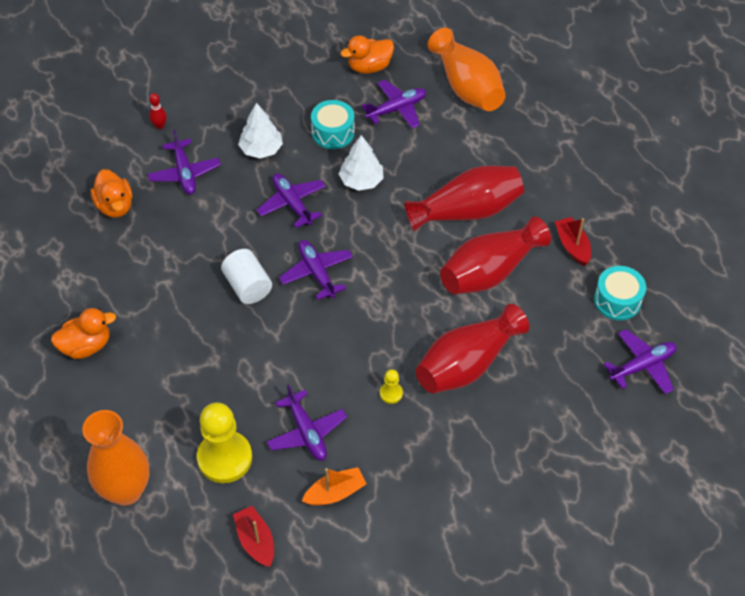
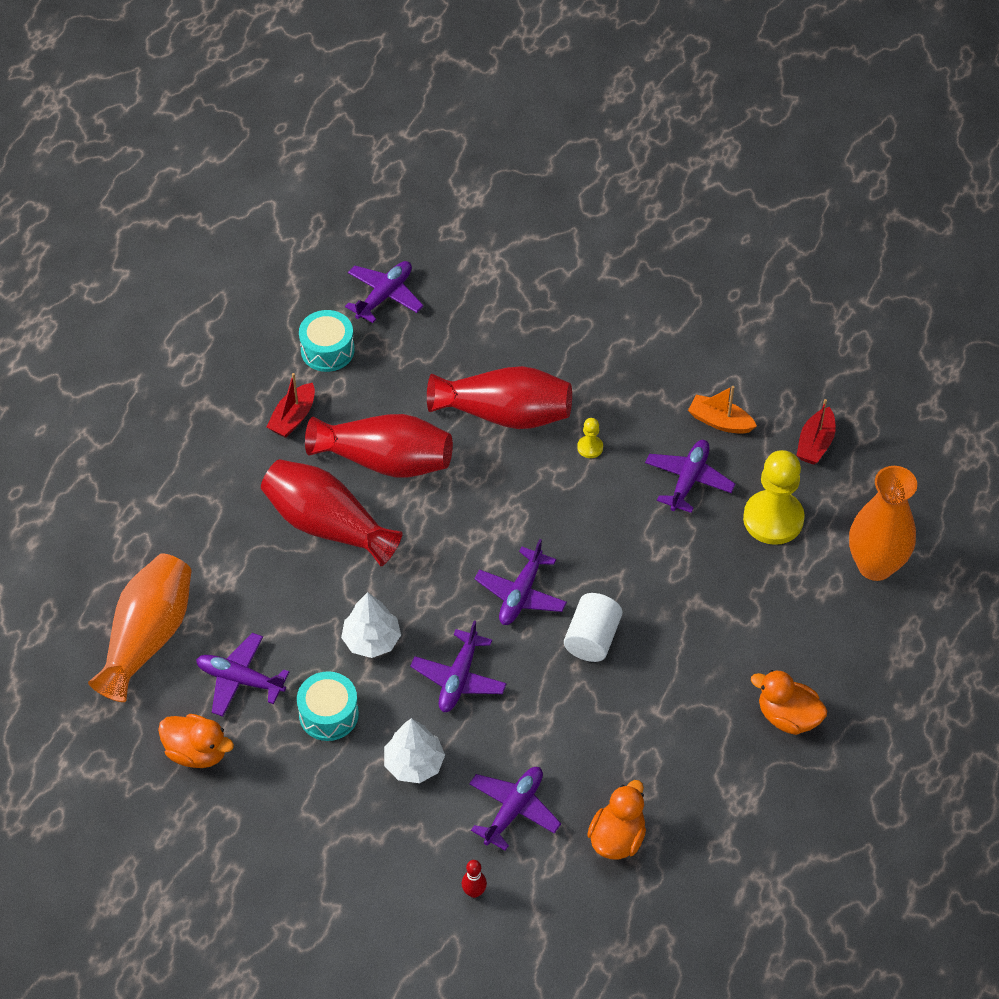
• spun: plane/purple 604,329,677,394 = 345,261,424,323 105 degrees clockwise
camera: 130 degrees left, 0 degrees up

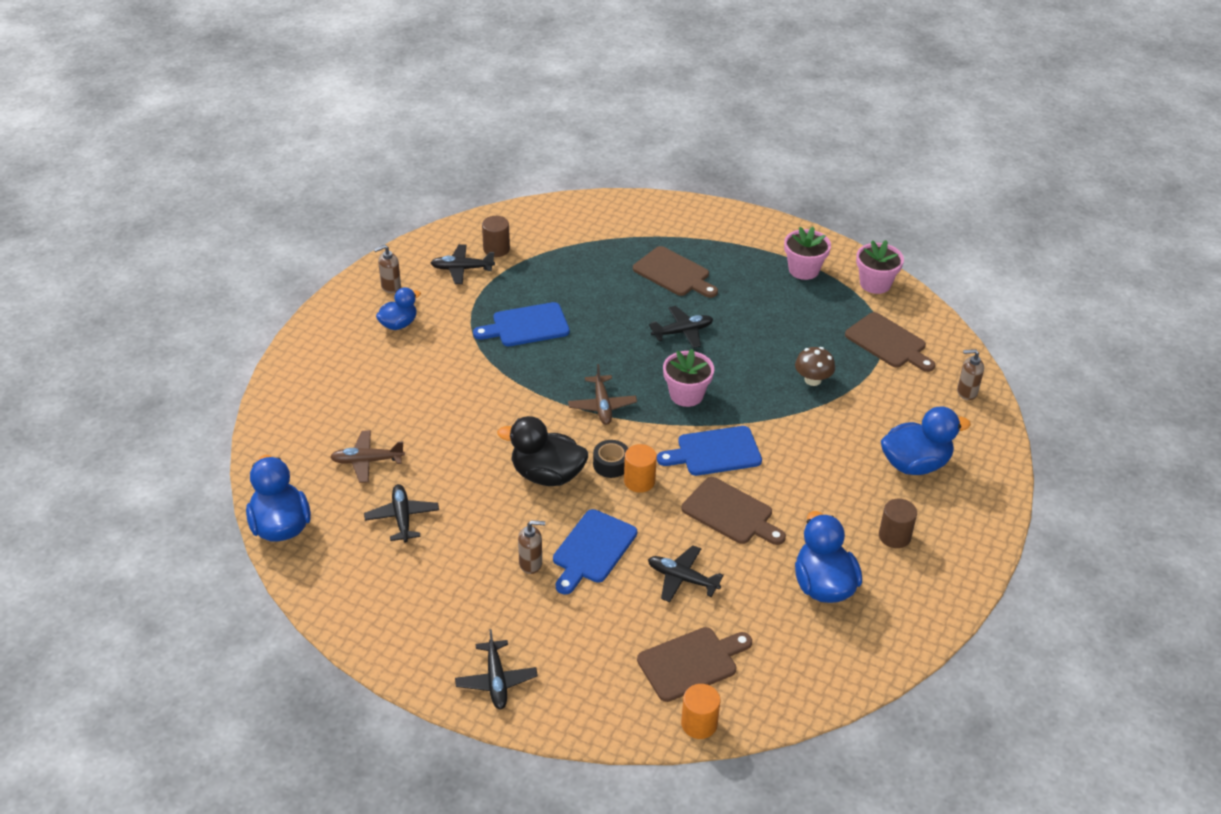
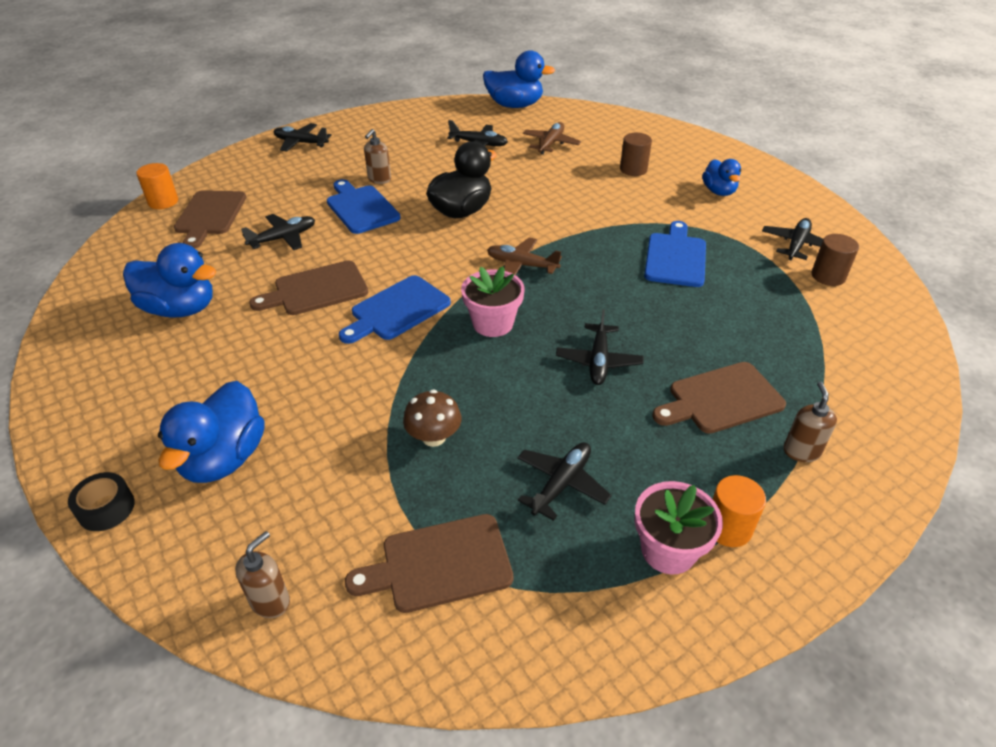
• missing: flower pot/pink 856,240,904,294
• appeared: plane/black 517,442,612,521
• relocated: soap dispenser/brown 374,245,401,293 to 783,382,837,462
• relocated: tape/black 593,440,628,478 to 68,472,135,531
• relocated: cylinder/orange 624,444,657,493 to 713,475,766,547
• relocated: cylinder/brown 879,499,917,548 to 620,133,652,176
• spun: cutting board/blue 657,426,762,476 = 339,275,451,344 150 degrees counterclockwise
camera: 120 degrees right, 0 degrees up

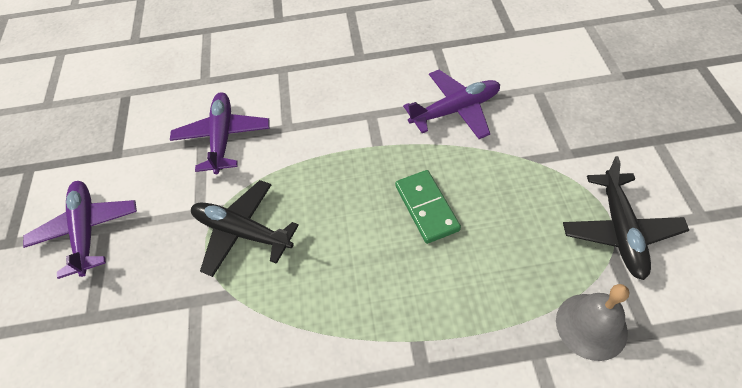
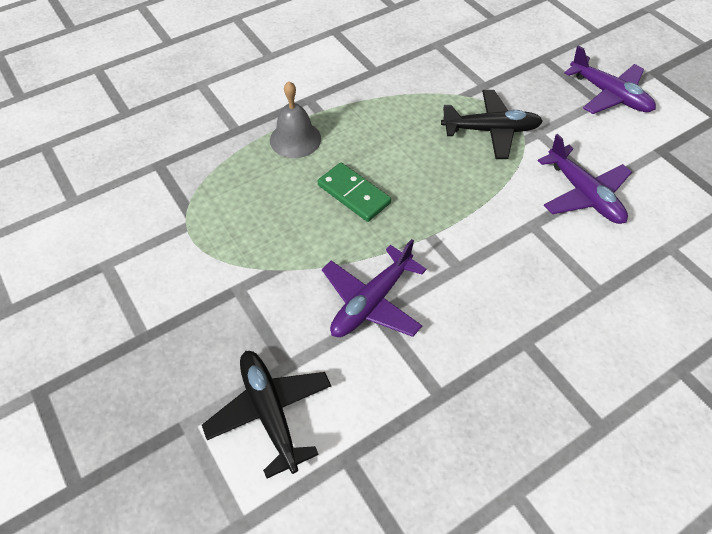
• relocated: bell/grey 556,284,629,361 to 270,81,321,158
• relocated: plane/black 563,156,689,280 to 202,351,331,479
camera: 150 degrees right, 0 degrees up

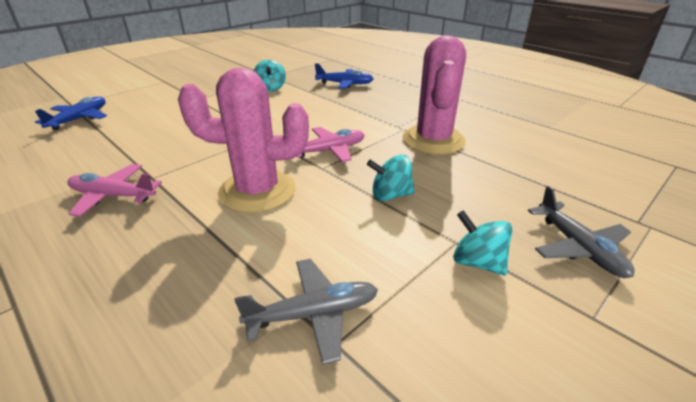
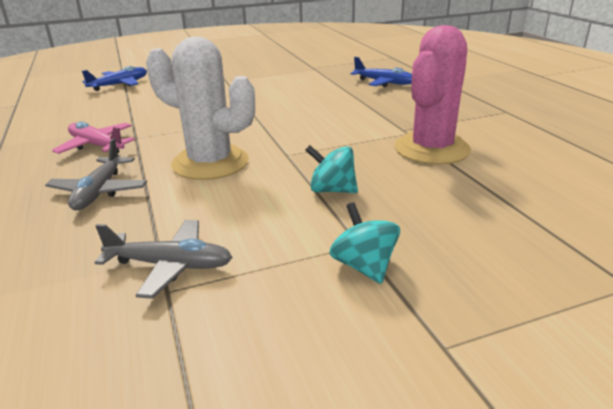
• missing: spinning top/turquoise 254,60,286,91
• missing: plane/pink 296,127,365,162
• relocated: plane/grey 528,186,634,278 to 45,138,147,210
• colour: cactus/pink 178,68,309,213 to cactus/white 146,37,255,180
camera: 25 degrees right, 5 degrees down

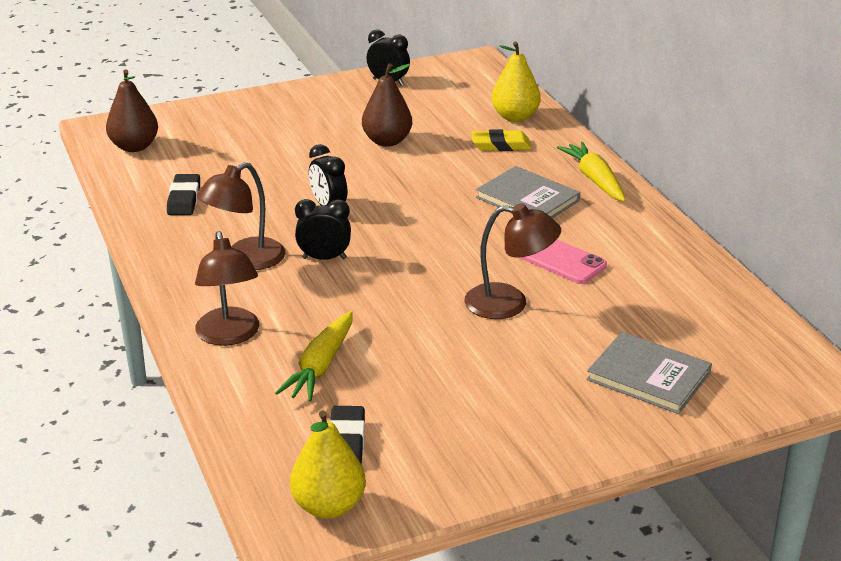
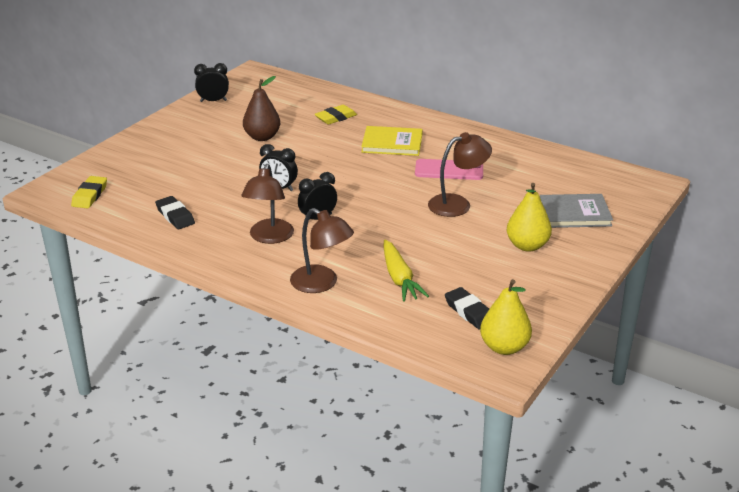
• missing: carrot/yellow 557,142,626,202
• relocated: pear/yellow 491,42,541,122 to 507,183,552,252
• exchanged: pear/brown 106,70,158,152 to eraser/yellow 71,176,107,208
• colour: book/grey 476,166,580,218 to book/yellow 361,126,423,156
camera: 35 degrees left, 0 degrees up

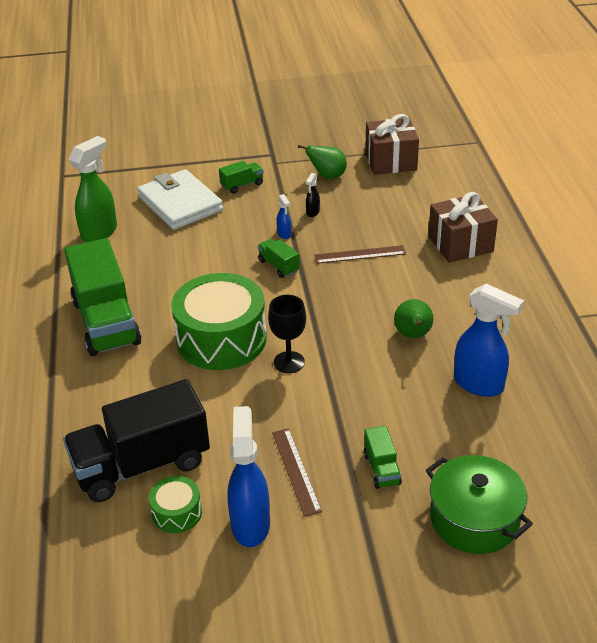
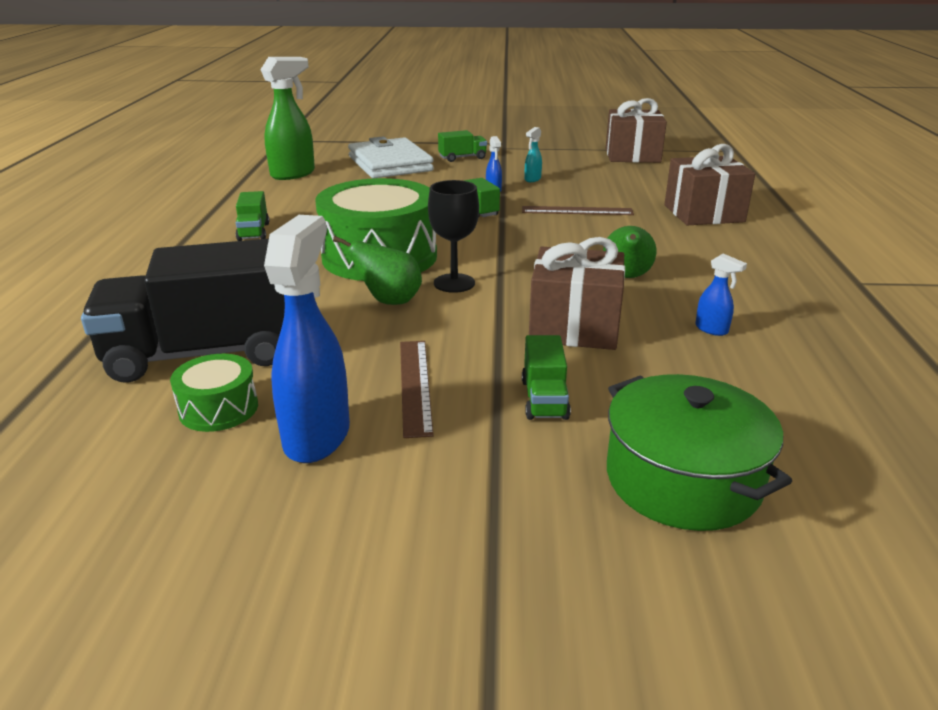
• appeared: gift/brown 529,237,625,350
• relocated: pear/green 298,145,347,179 to 333,236,422,305
• colour: spray bottle/black 306,173,320,217 to spray bottle/turquoise 525,127,542,182
• size: truck/green 64,238,142,356 = 236,191,269,241 x0.44
• size: spray bottle/blue 454,284,524,397 = 695,254,747,336 x0.45
camera: 10 degrees right, 10 degrees down

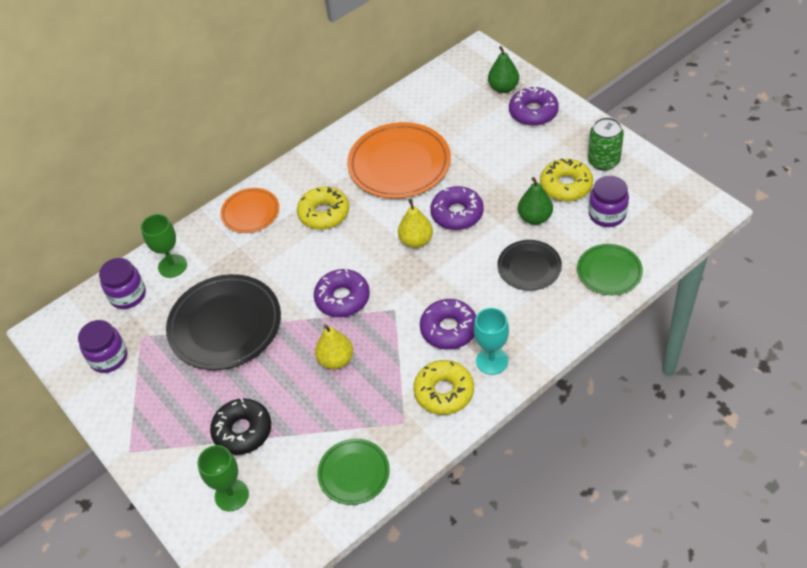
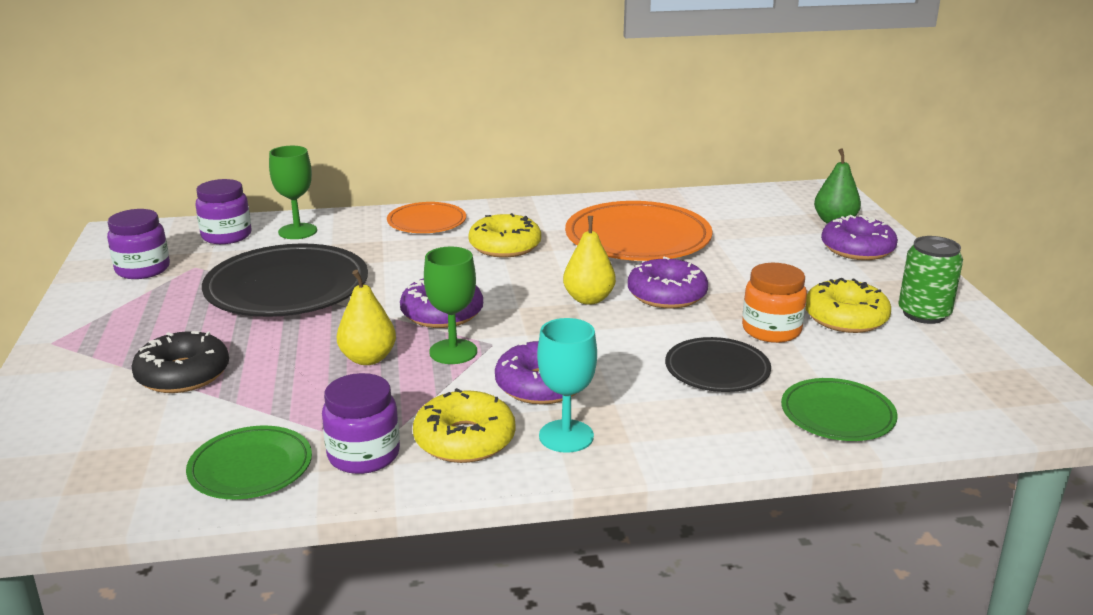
• relocated: goblet/green 197,445,249,511 to 424,246,477,364
• relocated: jar/purple 589,176,629,227 to 322,373,400,474
• exchanged: pear/green 518,177,553,225 to jar/orange 742,263,807,343
camera: 25 degrees right, 25 degrees down

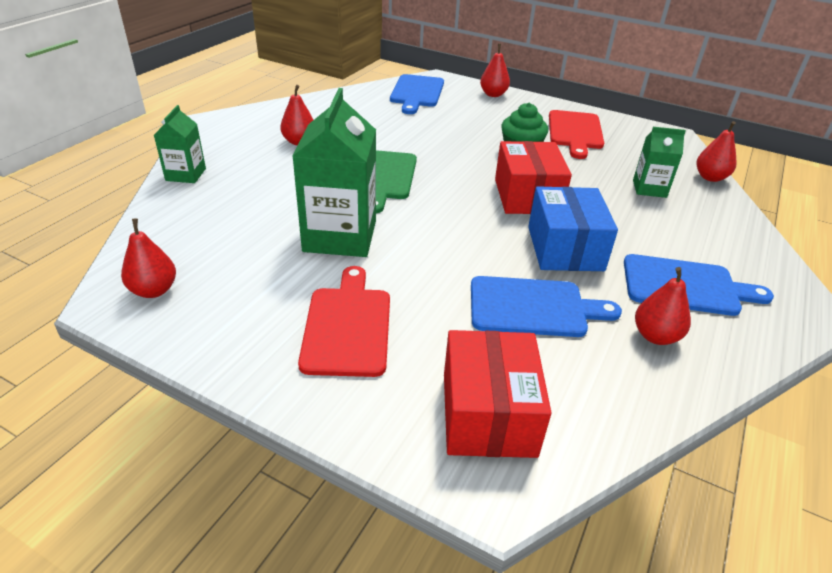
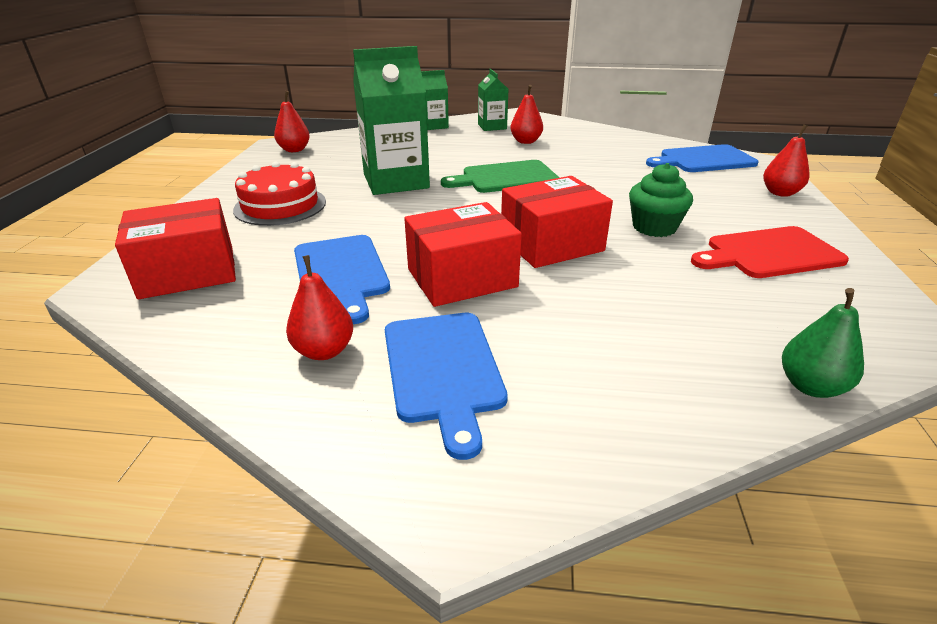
• relocated: carton/green 633,127,686,198 to 478,69,508,131
• exchanged: cutting board/red 298,266,390,377 to cake/red 233,162,326,226
• colour: box/blue 528,186,618,271 to box/red 404,202,522,307
• colour: pear/red 697,121,736,182 to pear/green 782,288,864,398
camera: 70 degrees right, 5 degrees down

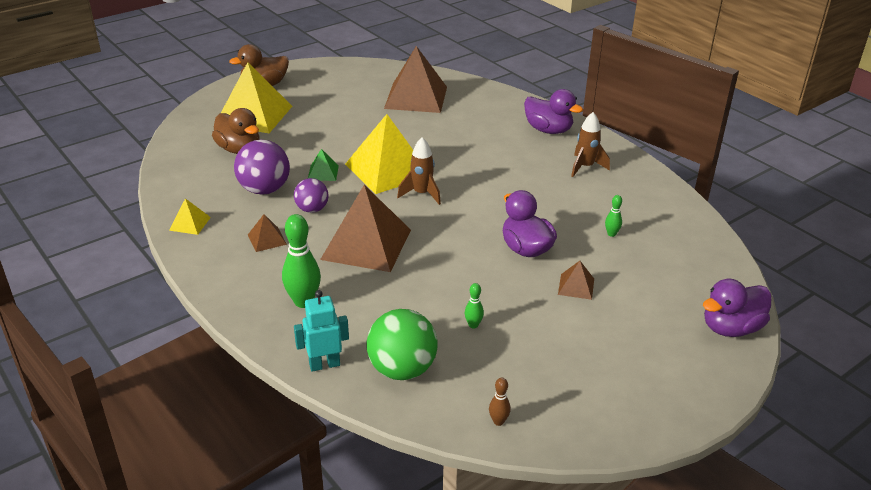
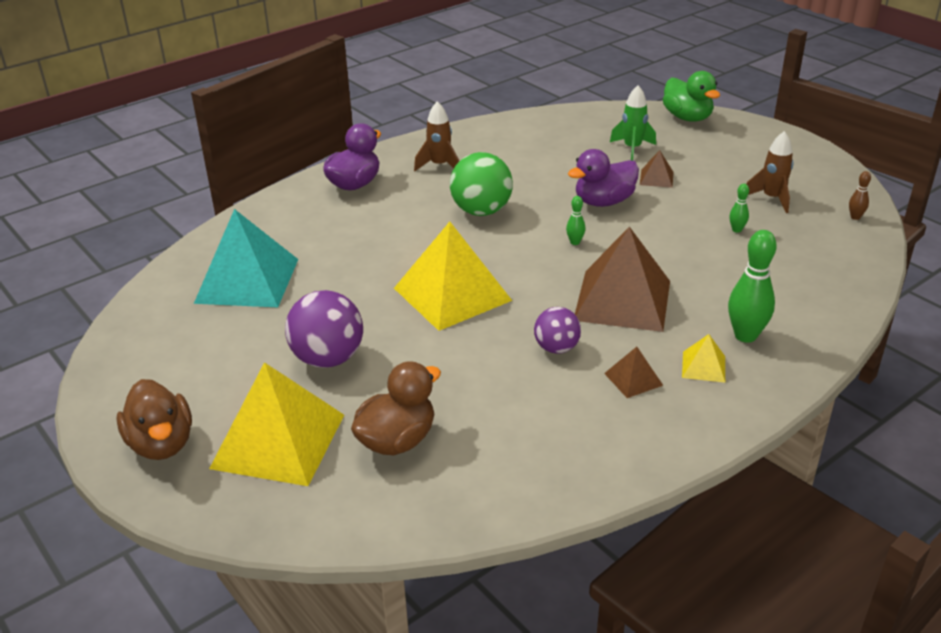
• missing: robot/turquoise 294,290,349,372
• missing: pyramid/green 308,149,339,181
• appeared: rocket/green 610,85,656,161
• relocated: pyramid/yellow 169,198,211,235 to 682,334,725,383
• relocated: ball/purple 234,139,290,195 to 285,290,363,368
• relocated: ball/green 367,309,437,380 to 450,152,513,216
• relocated: rocket/brown 397,137,441,205 to 747,131,794,213
• relocated: bowling pin/green 605,195,622,237 to 566,196,585,245
• colour: pyramid/brown 384,46,447,113 to pyramid/turquoise 194,209,298,307
• colour: duck/purple 703,279,772,337 to duck/green 663,71,720,122
camera: 90 degrees left, 0 degrees up

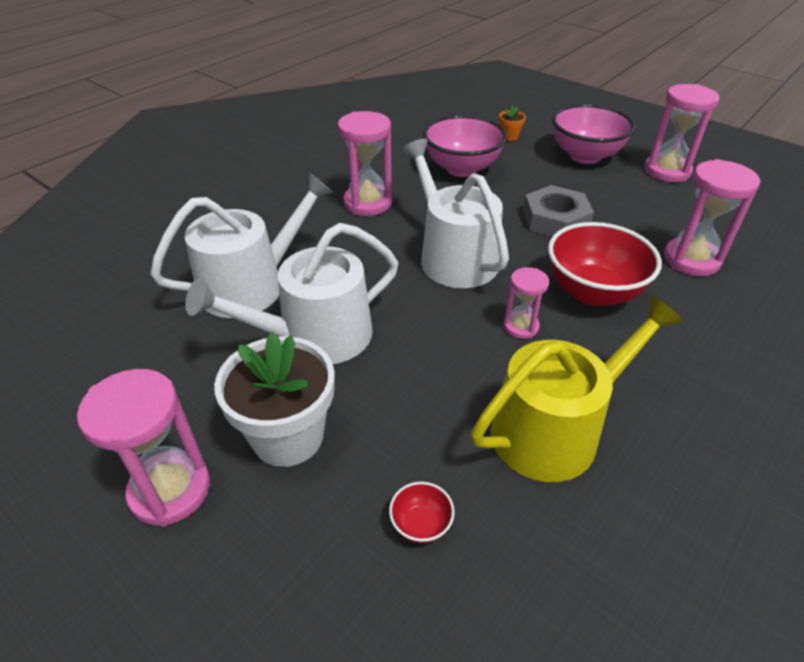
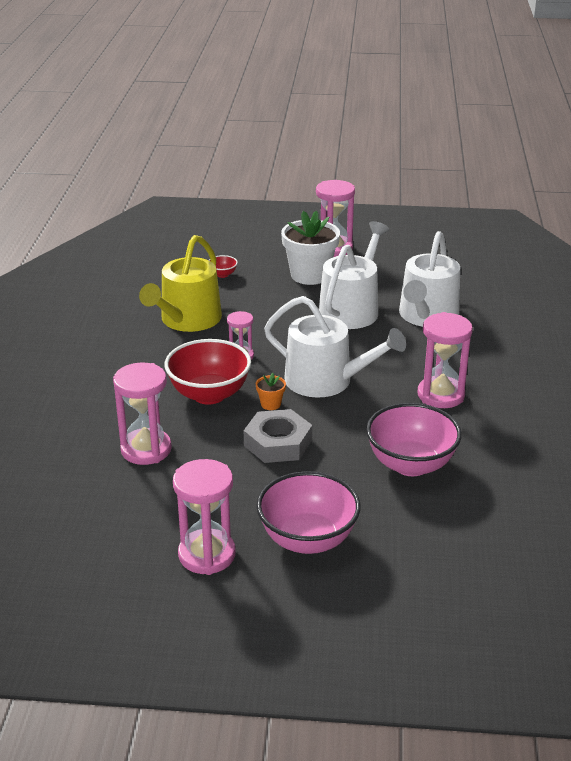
• relocated: flower pot/orange 499,105,526,141 to 256,373,286,410
camera: 145 degrees right, 10 degrees down

